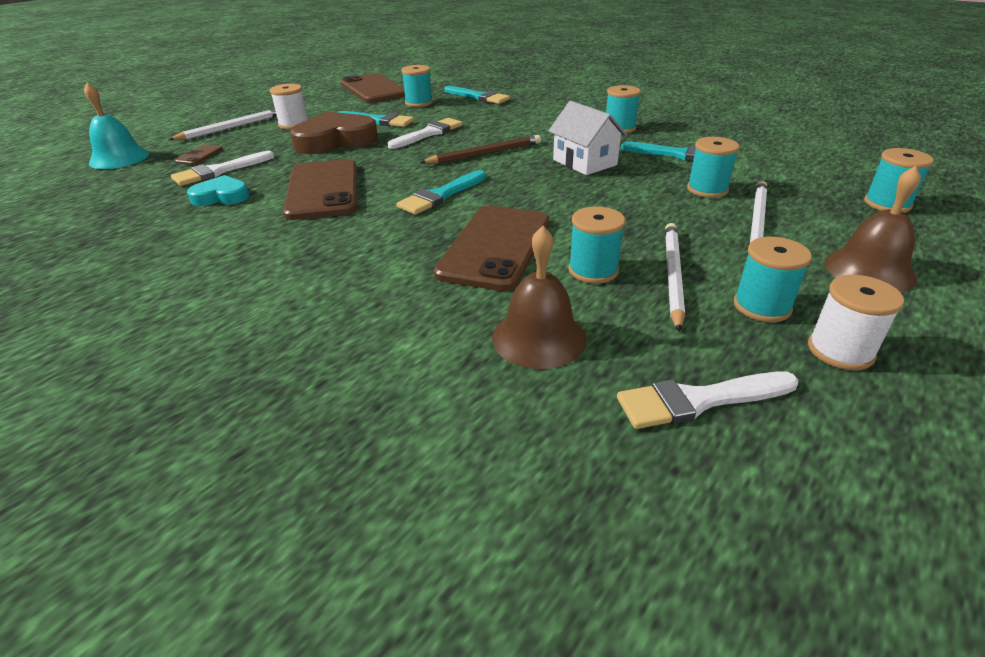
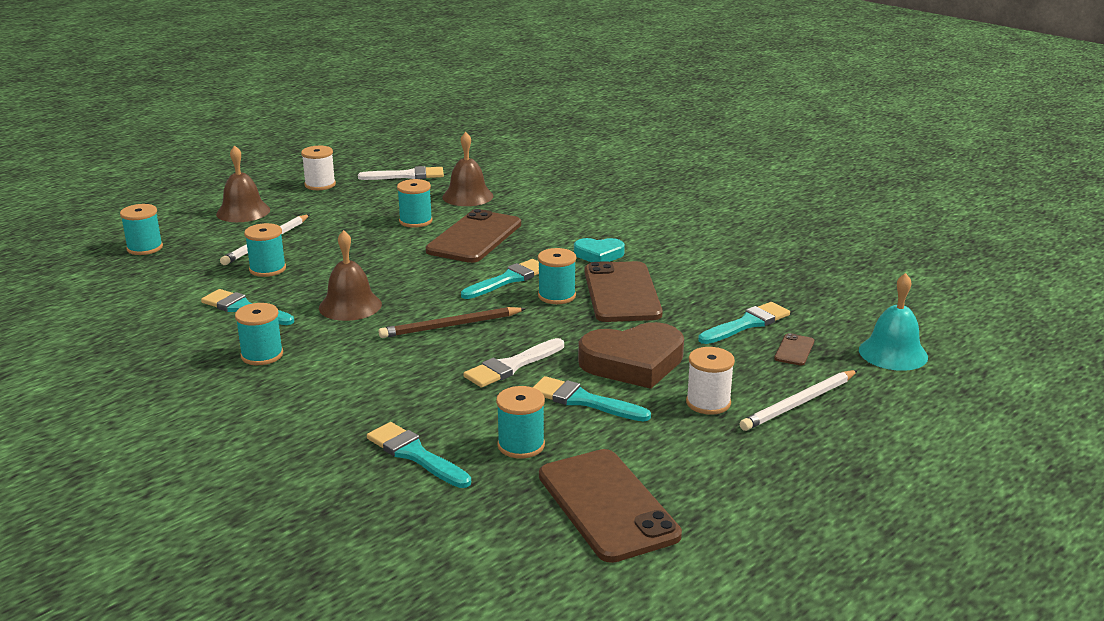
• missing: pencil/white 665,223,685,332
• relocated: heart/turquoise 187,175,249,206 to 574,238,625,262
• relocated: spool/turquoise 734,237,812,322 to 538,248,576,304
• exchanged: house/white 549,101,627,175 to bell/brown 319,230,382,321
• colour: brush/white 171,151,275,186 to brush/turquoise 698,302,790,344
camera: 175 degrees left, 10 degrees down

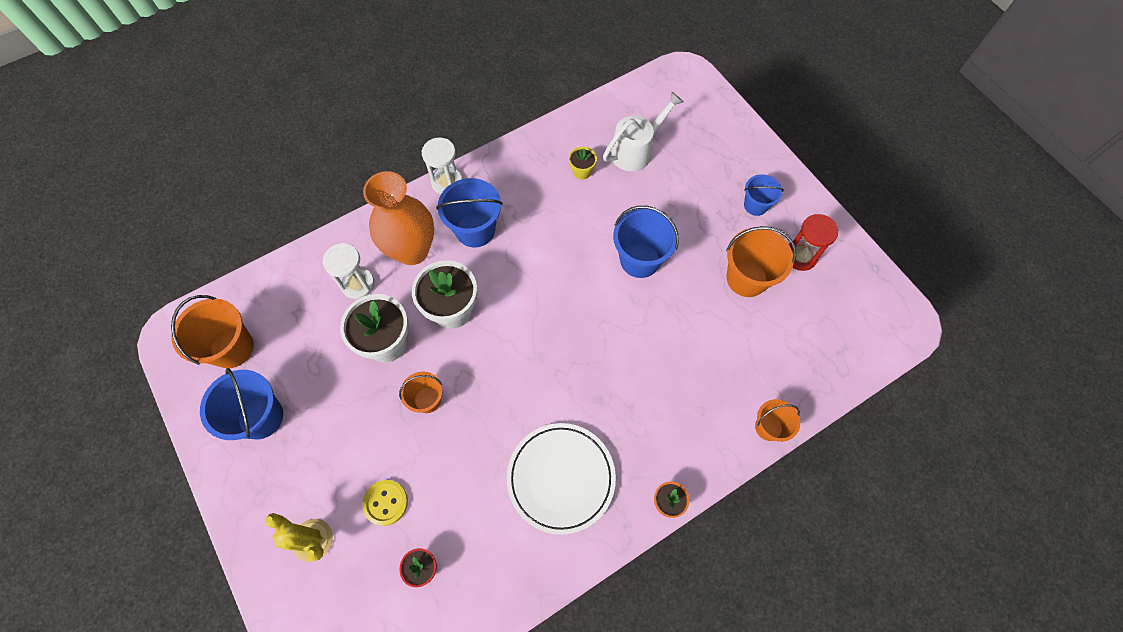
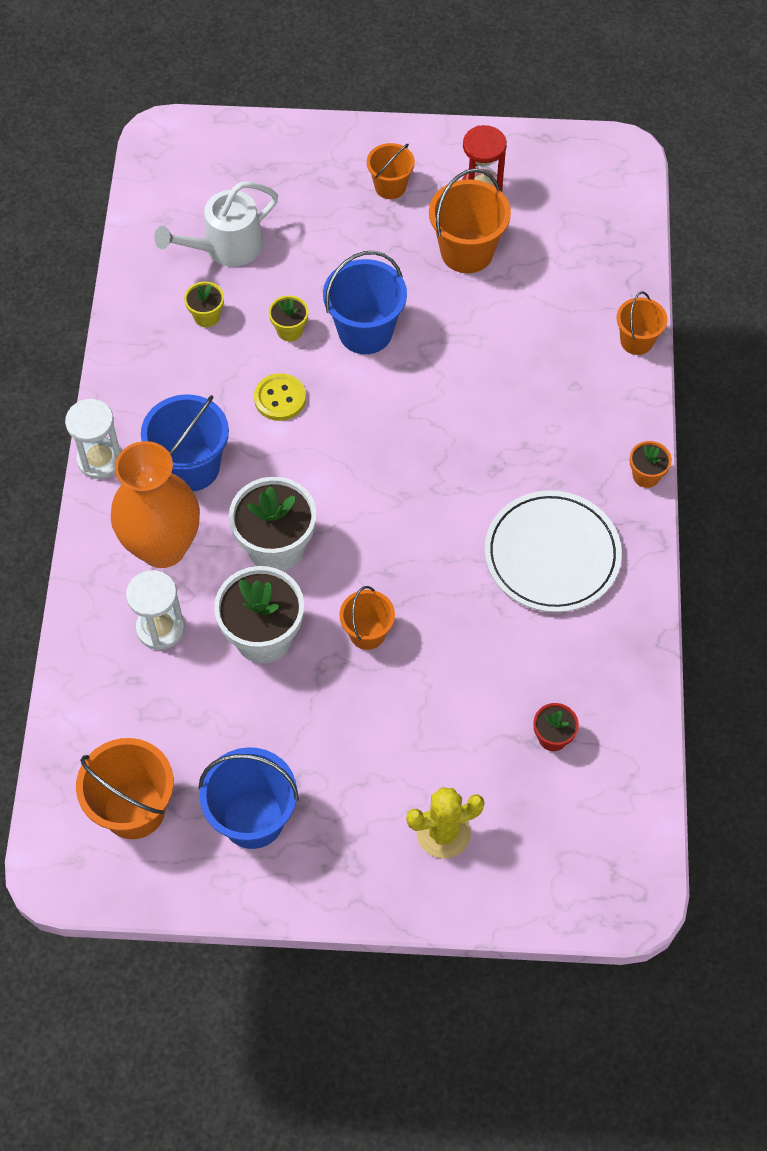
• appeared: flower pot/yellow 269,295,308,341
• relocated: button/yellow 362,480,408,526 to 254,373,306,421
• colour: bucket/blue 744,174,784,216 to bucket/orange 367,143,415,199
• spun: watering can/white 603,91,683,172 = 154,181,278,267 120 degrees counterclockwise
camera: 55 degrees left, 5 degrees down

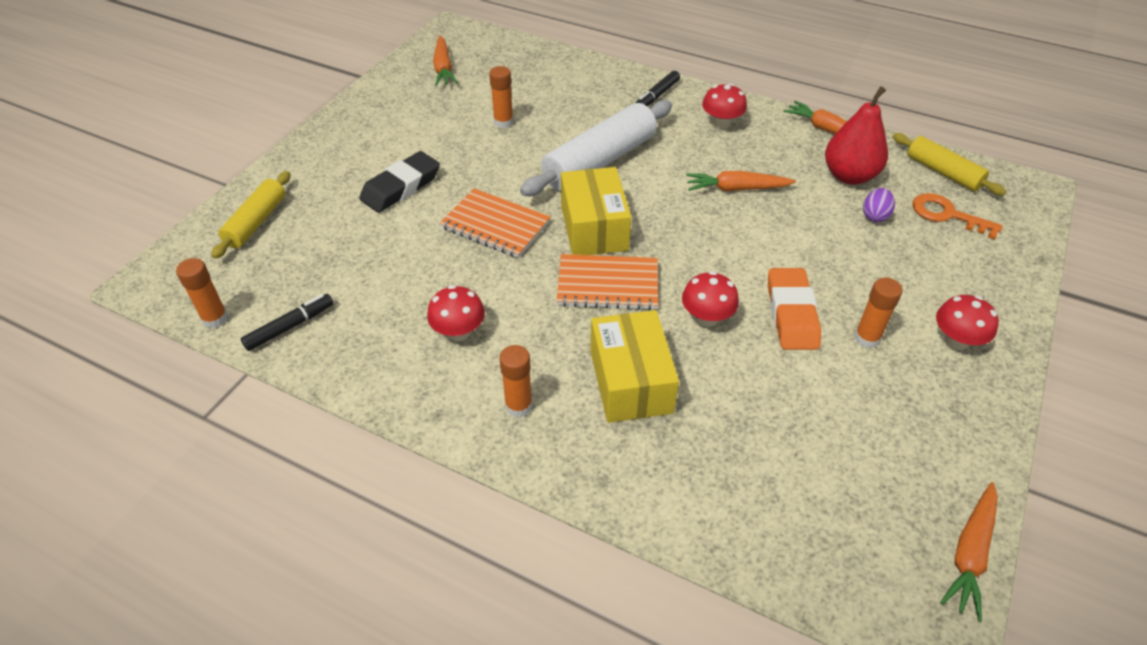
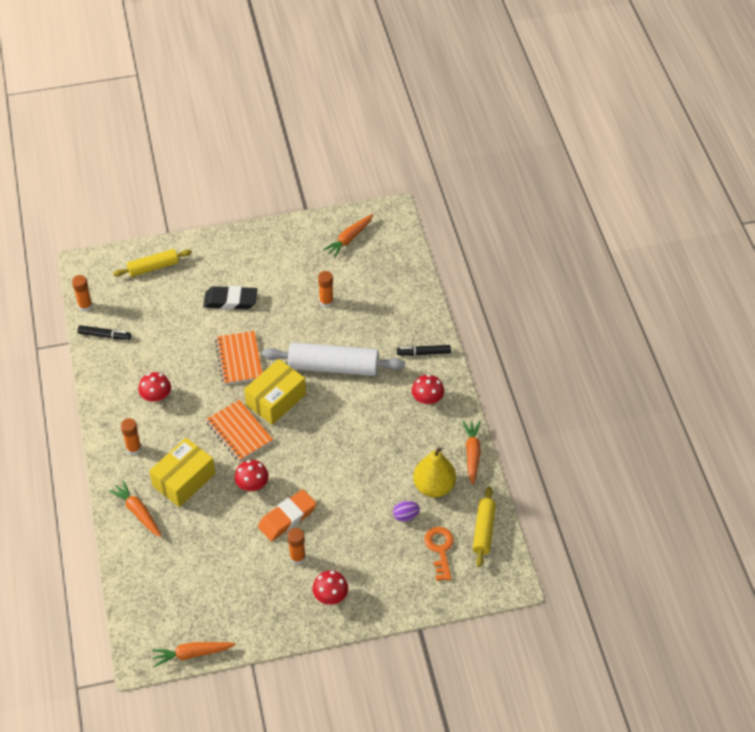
• relocated: carrot/orange 686,171,796,191 to 109,480,162,537
• colour: pear/red 825,86,888,185 to pear/yellow 413,447,456,497
camera: 50 degrees right, 5 degrees up

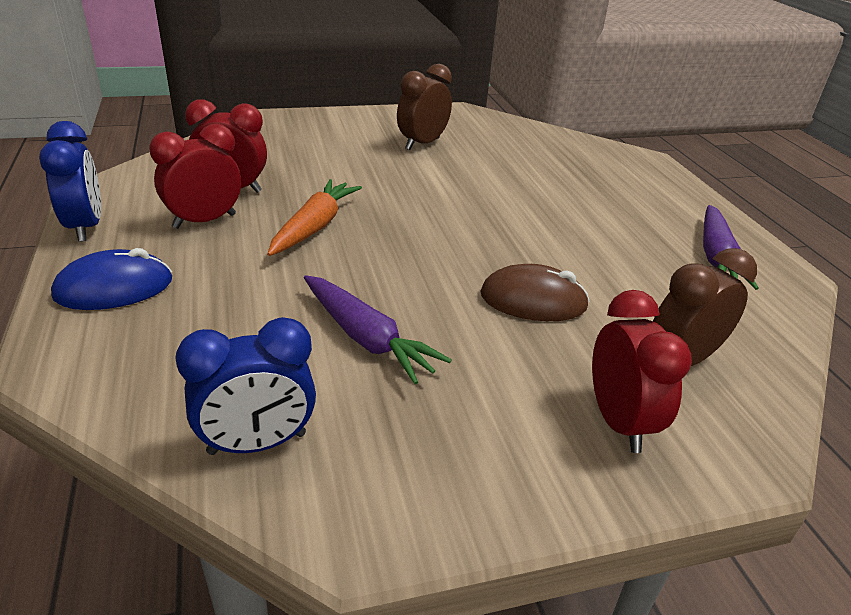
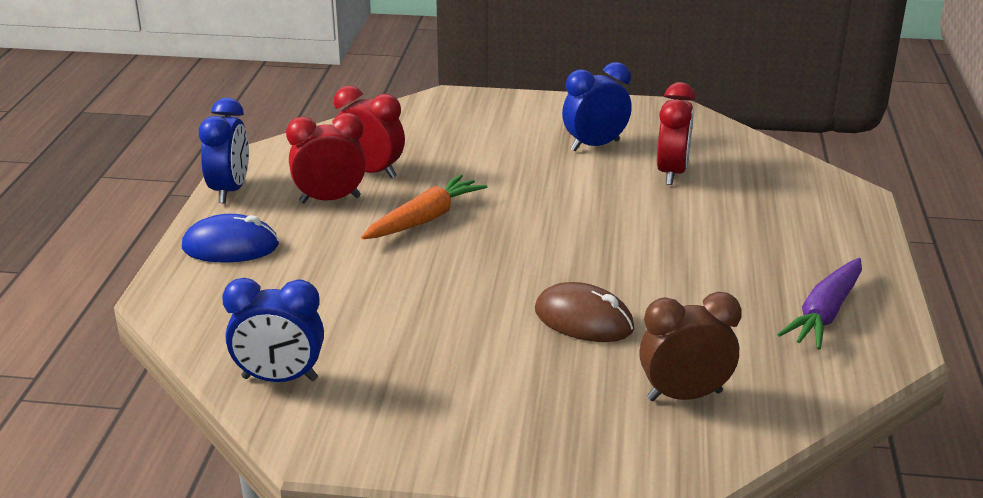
• missing: carrot/purple 304,275,452,384
• relocated: clock/red 592,290,692,453 to 657,82,696,185
• colour: clock/brown 397,64,452,150 to clock/blue 562,62,632,151
camera: 25 degrees right, 5 degrees down

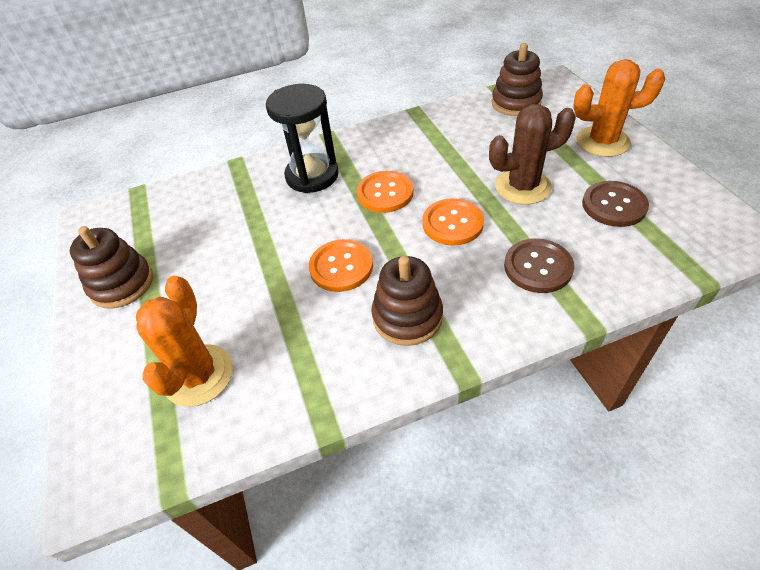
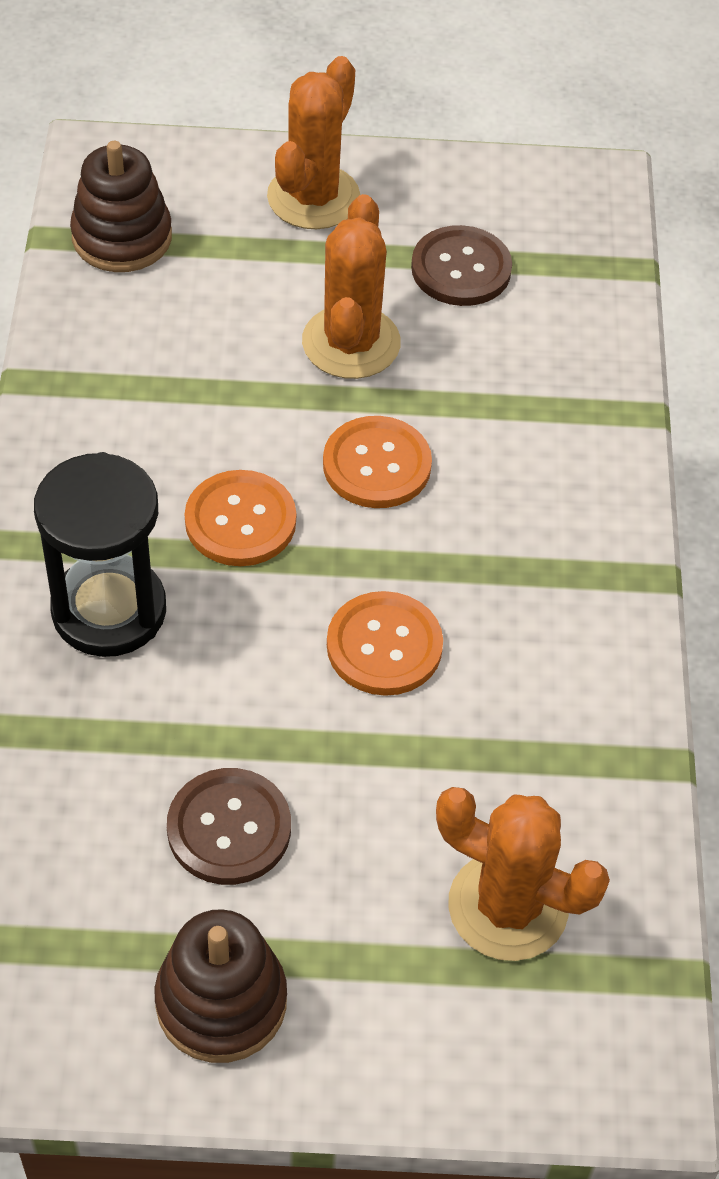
• missing: stacking toy/brown 371,256,443,346
• relocated: button/brown 504,238,574,293 to 167,768,291,885
• colour: cactus/brown 489,104,576,205 to cactus/orange 302,194,401,379
camera: 75 degrees left, 5 degrees up

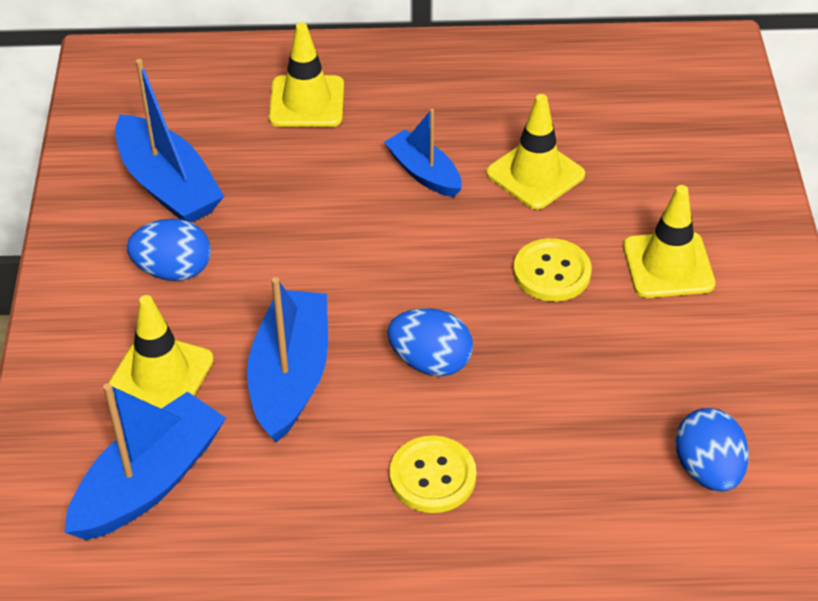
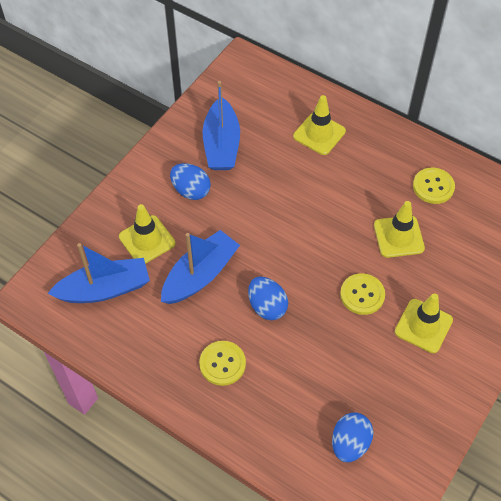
• missing: boat/blue 384,109,462,197
• appeared: button/yellow 413,168,455,204
camera: 35 degrees right, 10 degrees up

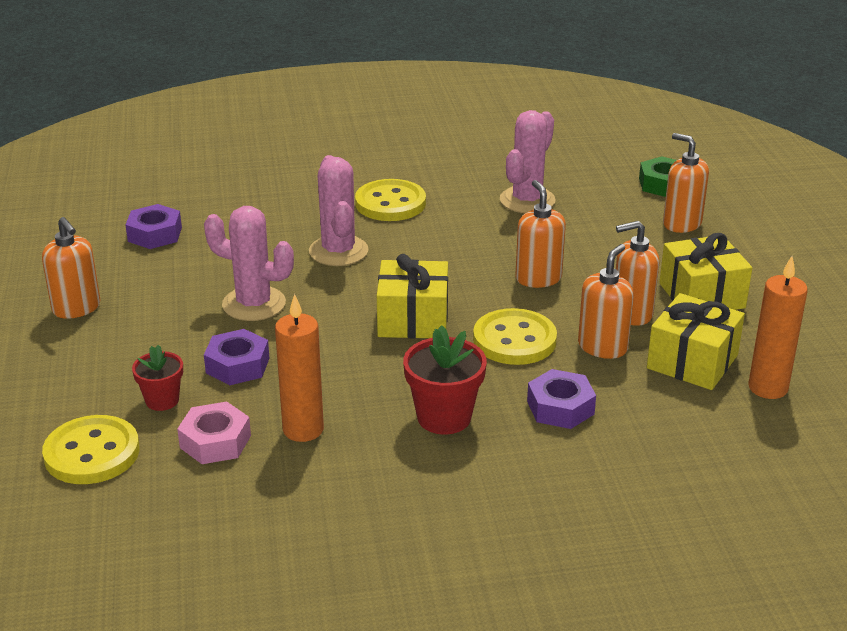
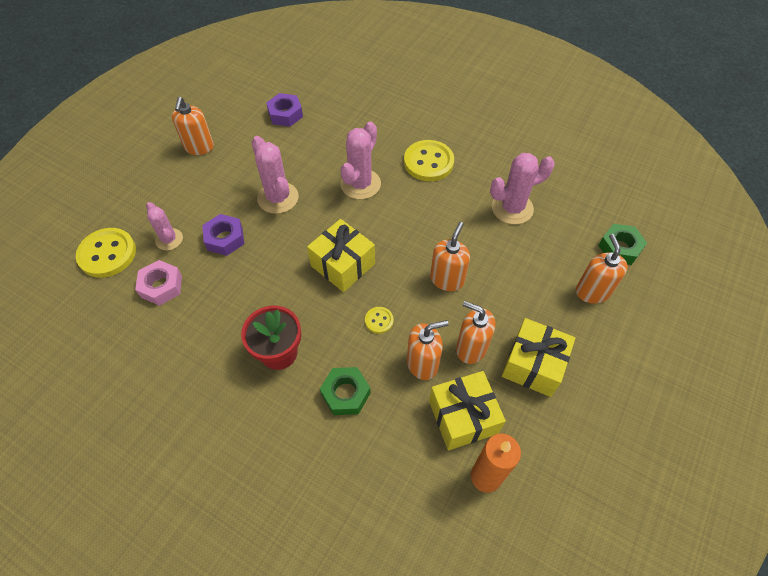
• missing: candle/orange 275,294,324,442
• exchanged: flower pot/red 132,345,183,411 to cactus/pink 146,202,183,250
• colour: nut/purple 527,369,596,429 to nut/green 320,367,371,415
• size: button/yellow 473,308,557,365 = 365,307,394,334 x0.48
camera: 40 degrees right, 25 degrees up

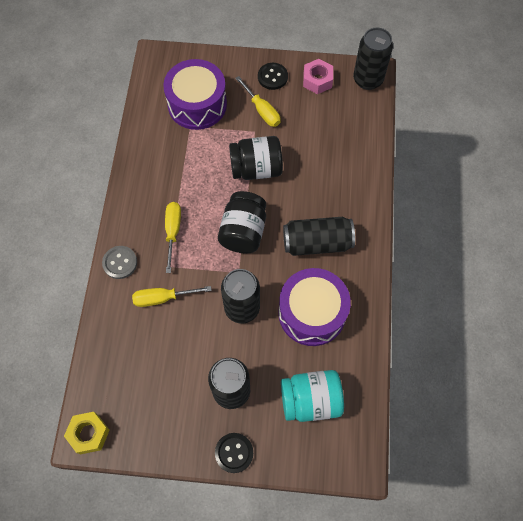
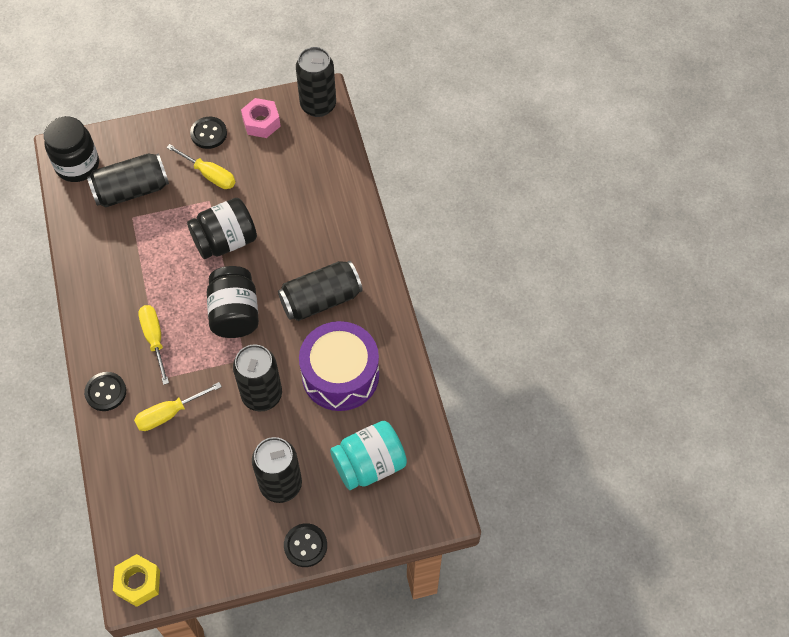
• appeared: jar/black 44,116,99,182
• exchanged: drum/purple 163,59,227,130 to can/black 87,153,169,208
• colour: button/grey 102,246,137,279 to button/black 84,372,126,411
camera: 20 degrees left, 5 degrees down

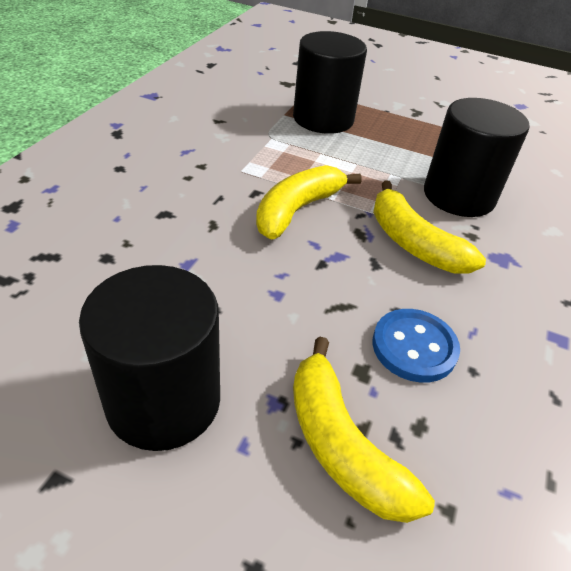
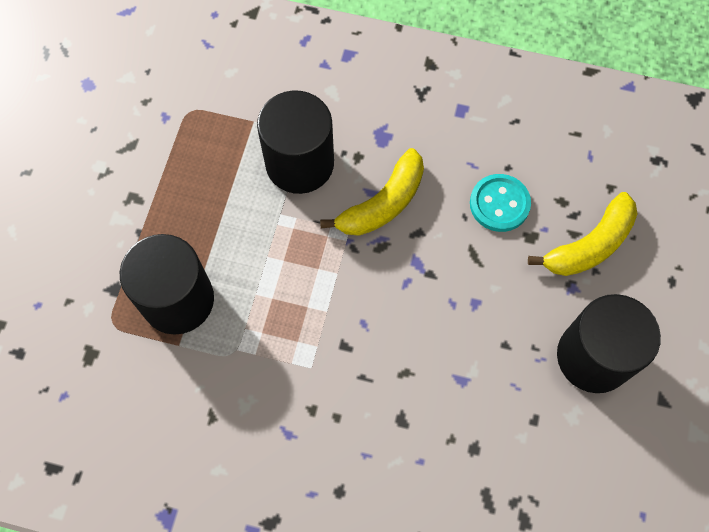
• missing: banana/yellow 256,165,362,239
• colour: button/blue 372,309,460,383 to button/turquoise 470,174,531,232
camera: 95 degrees left, 25 degrees up

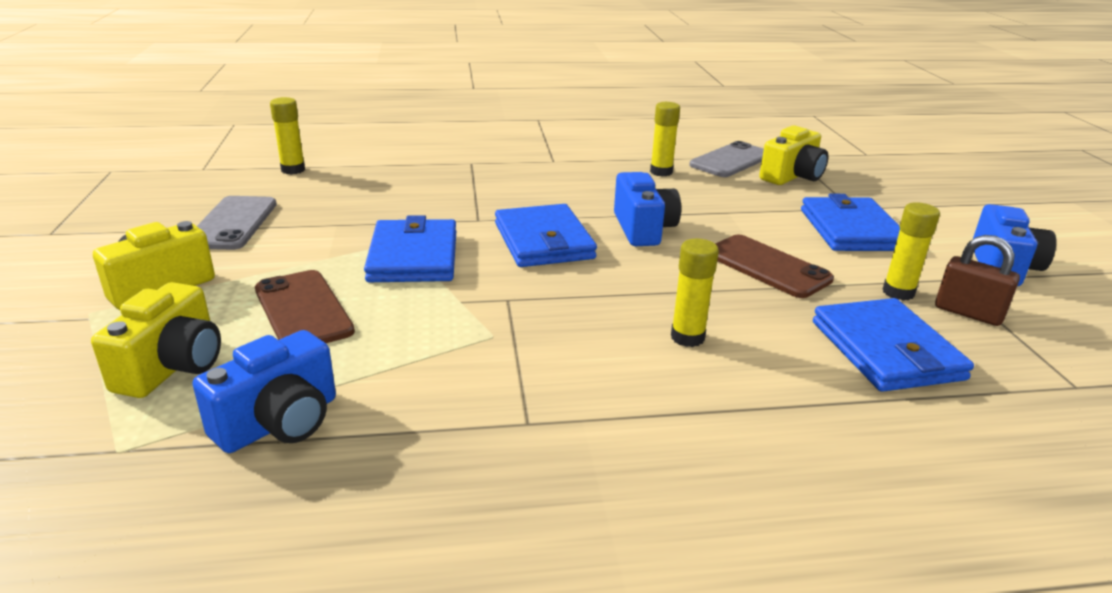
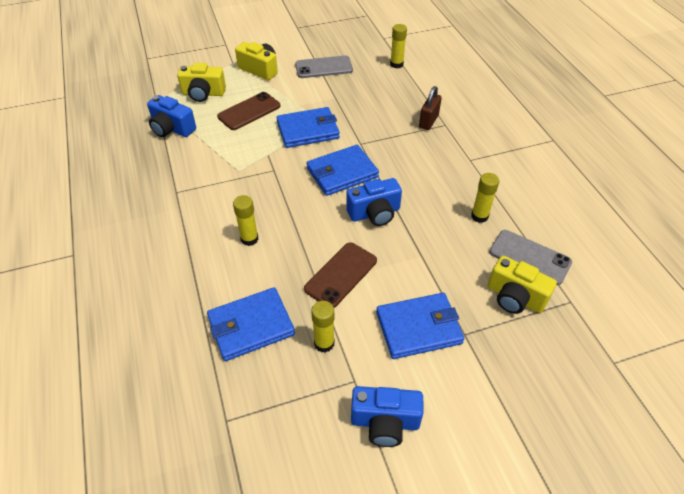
• relocated: padlock/brown 935,235,1020,326 to 419,86,442,130
camera: 80 degrees right, 20 degrees up

